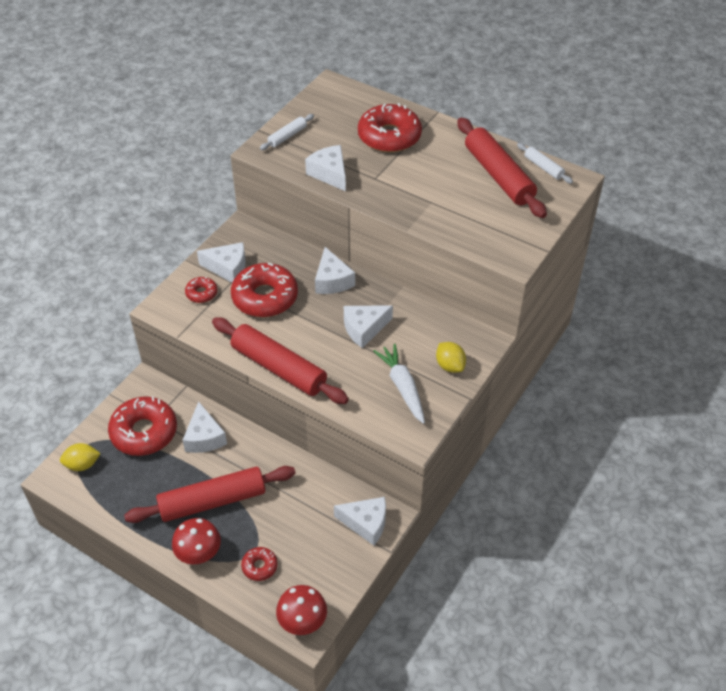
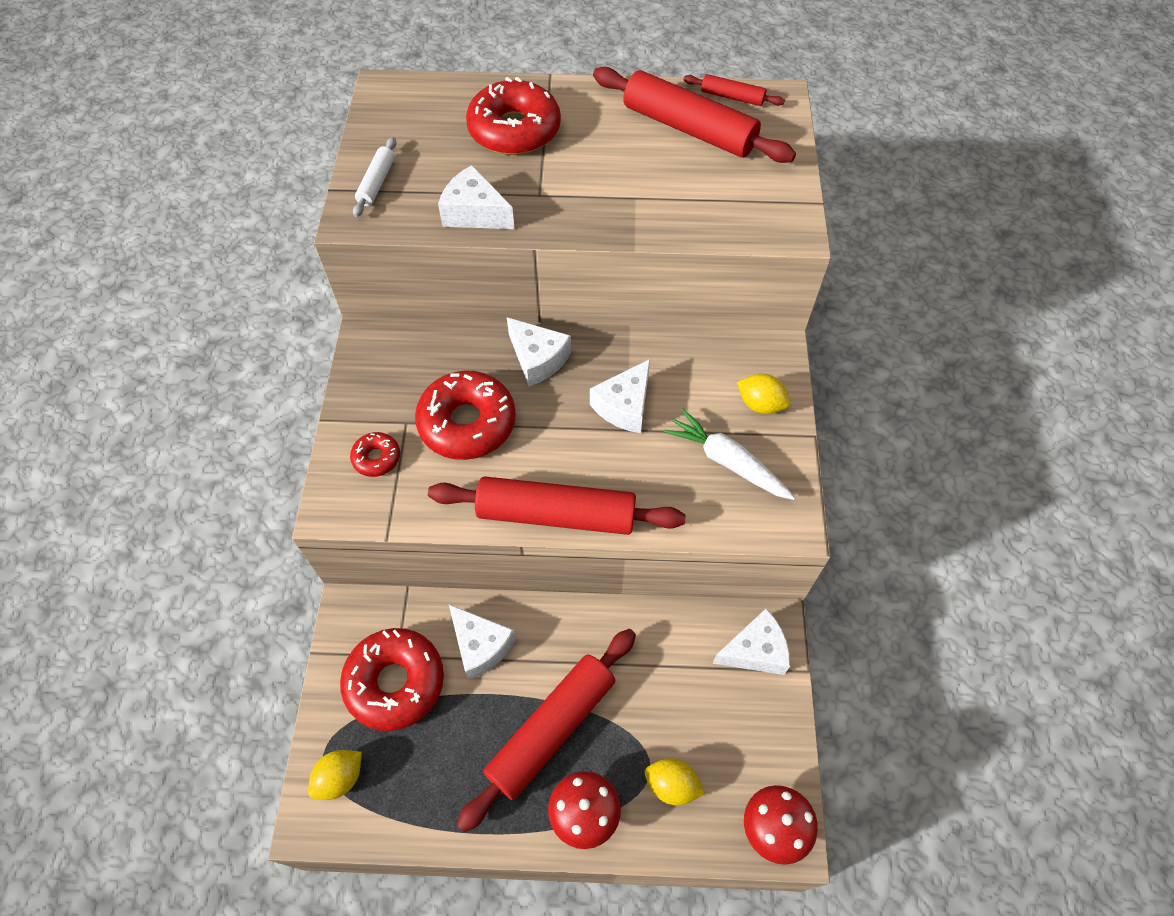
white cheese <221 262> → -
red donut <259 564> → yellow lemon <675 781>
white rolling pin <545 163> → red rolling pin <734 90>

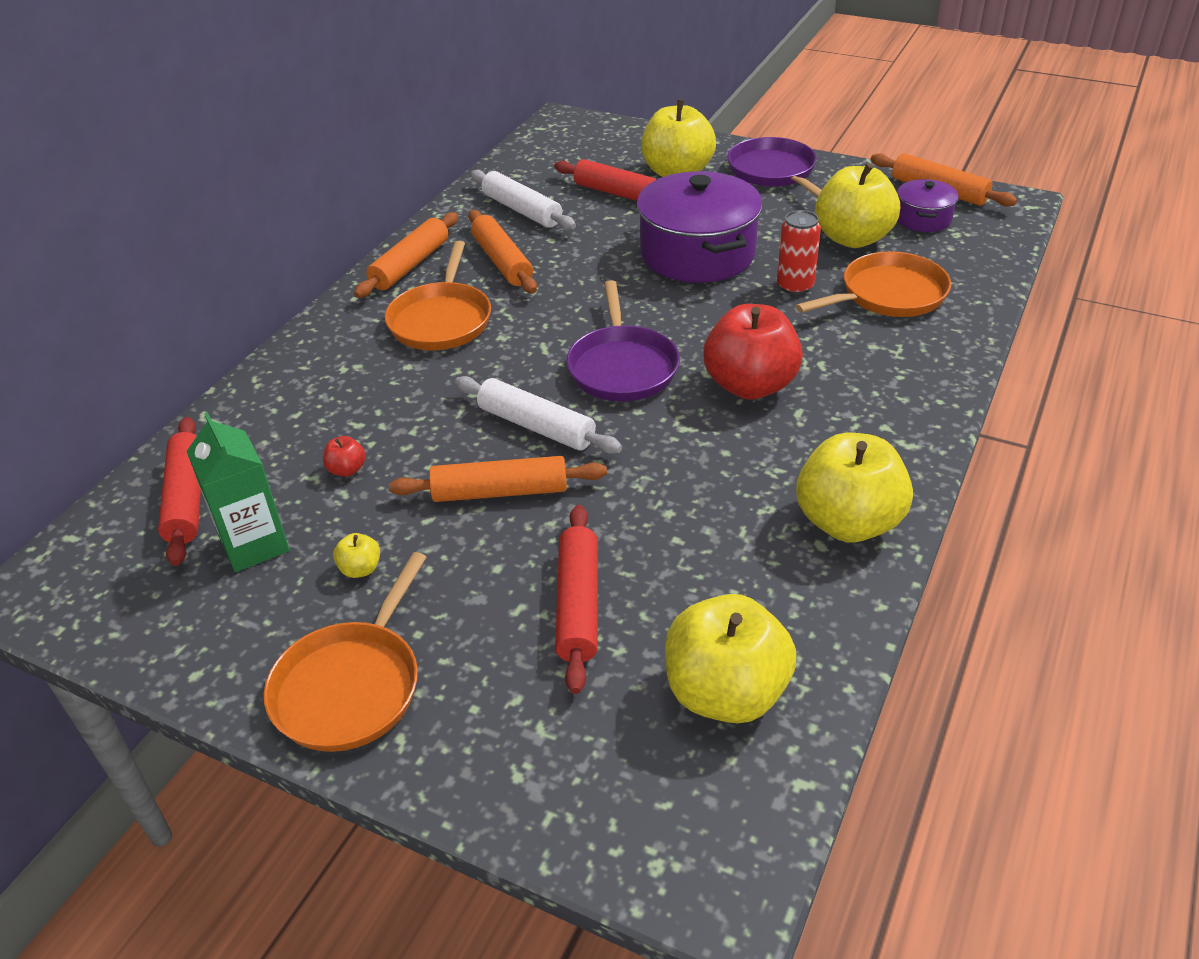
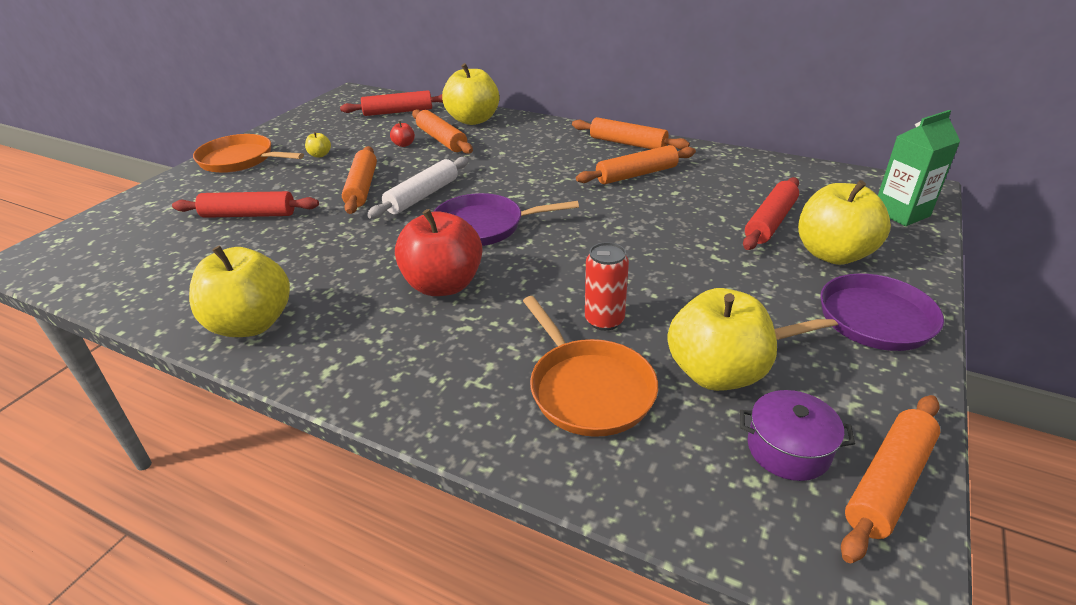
orange pan <438 295> → -
white rolling pin <523 200> → -
purple pot <700 227> → -
- → orange rolling pin <442 131>
green carton <238 492> → green carton <919 168>, move
yellow apple <730 658> → yellow apple <470 94>, move

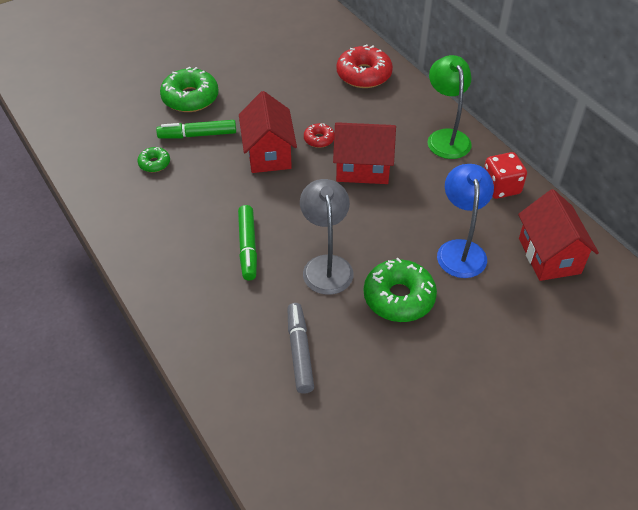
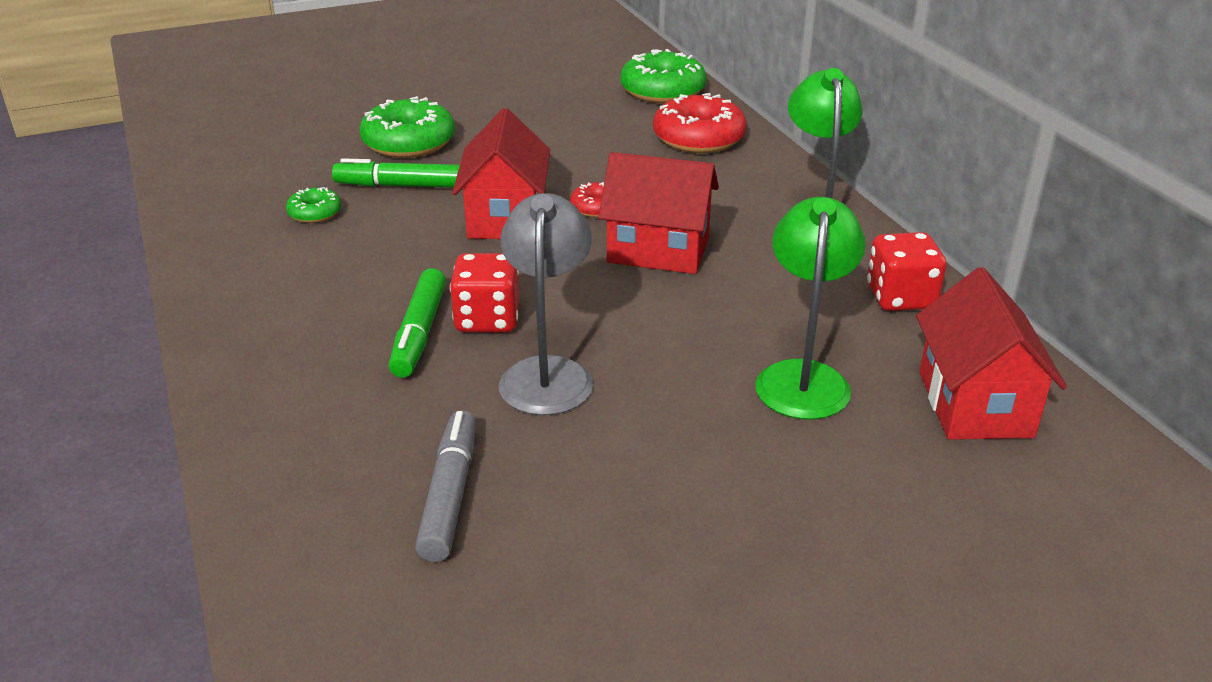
- → red dice <485 293>
green donut <400 290> → green donut <663 76>, move
blue lamp <465 221> → green lamp <810 308>

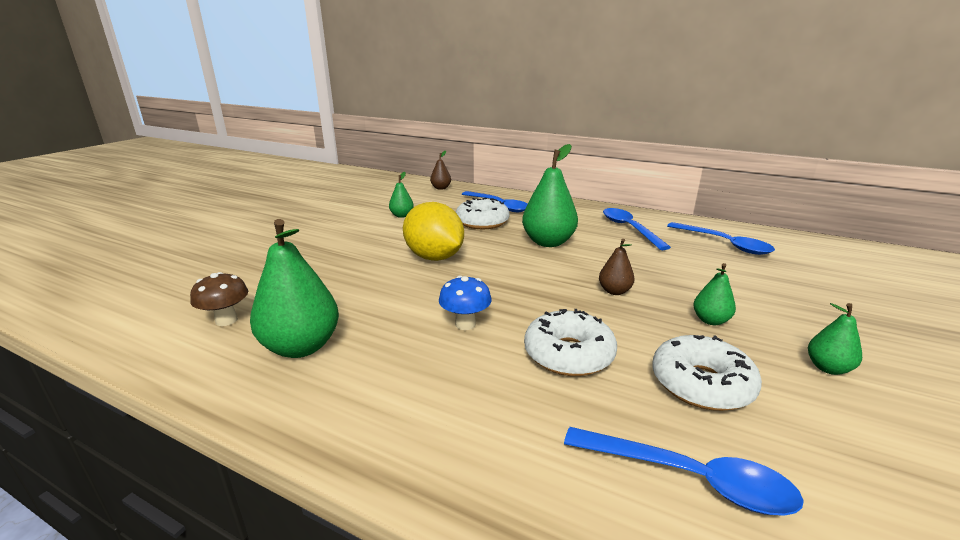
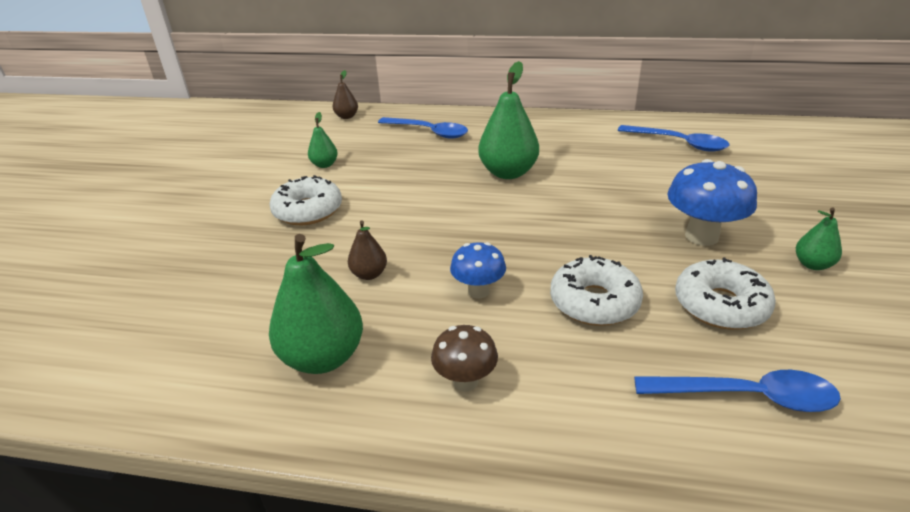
yellow lemon <433 231> → -
blue spoon <637 229> → -
brown mushroom <219 299> → brown mushroom <464 358>, move
white donut <483 213> → white donut <305 200>, move
brown pear <617 267> → brown pear <367 250>, move
green pear <714 294> → blue mushroom <712 202>

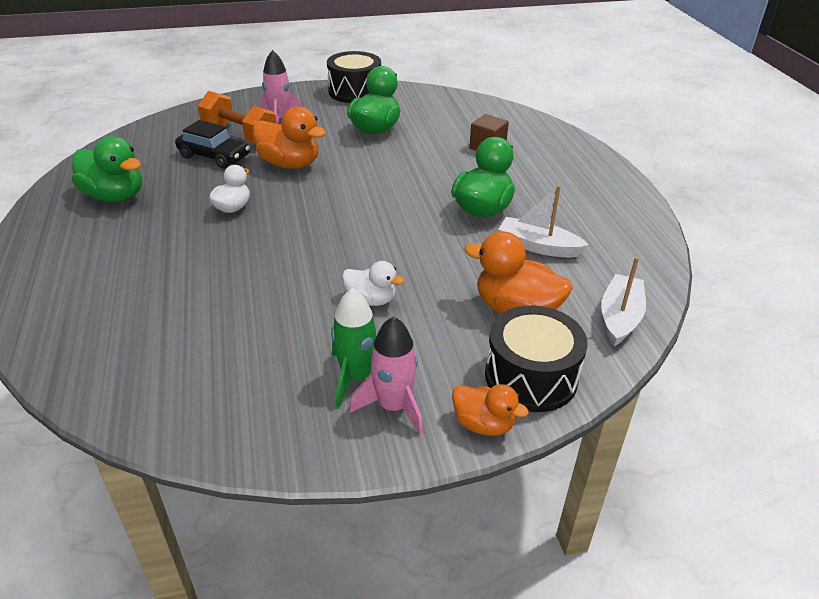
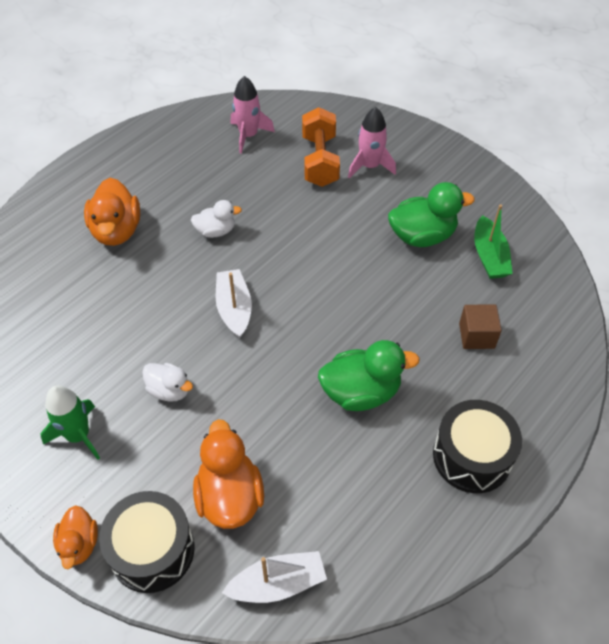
green duck <107 169> → -
black car <212 144> → -
- → green boat <493 242>
orange duck <289 138> → orange duck <112 212>, move
black drum <354 77> → black drum <477 446>, move
pink rocket <386 375> → pink rocket <253 115>, move
white boat <543 221> → white boat <234 303>, move
white duck <373 283> → white duck <167 382>, 45 degrees counterclockwise

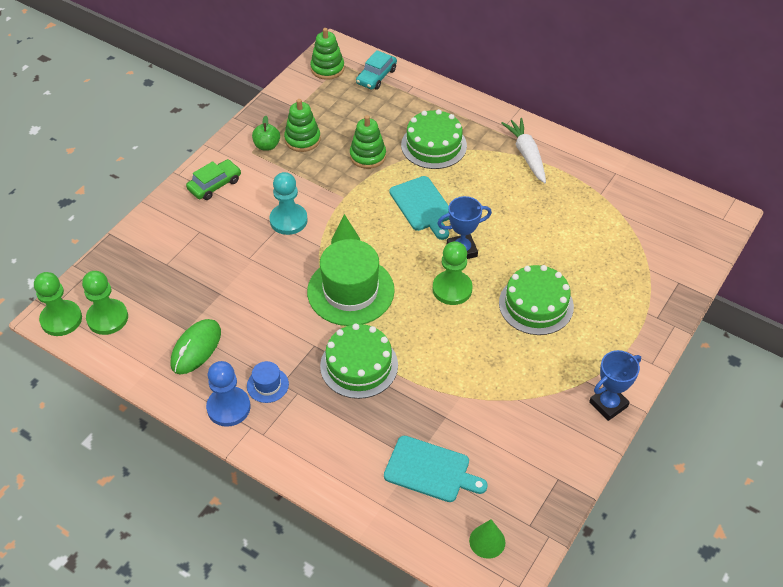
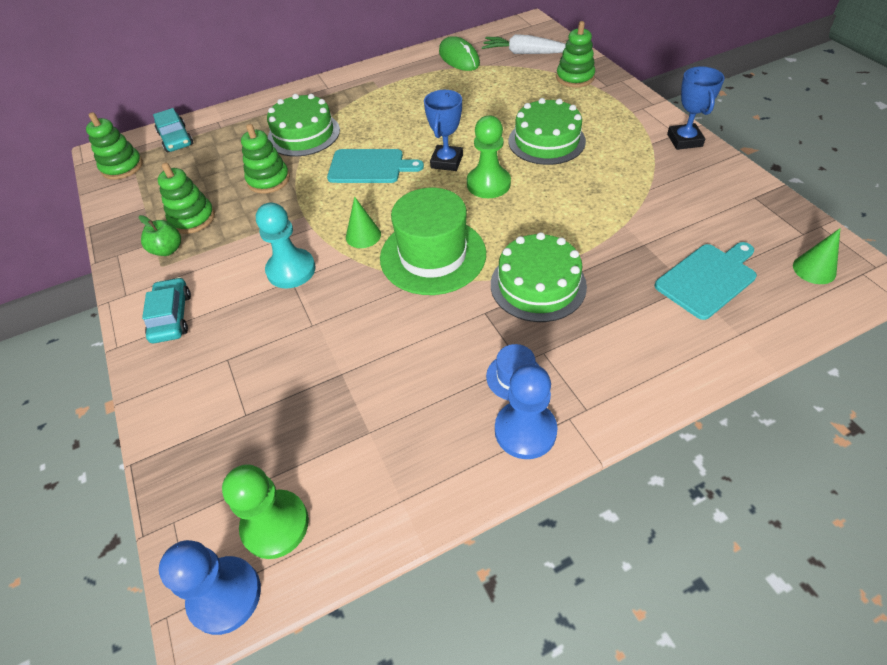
- → green stacking toy <575 54>
green mouse <196 346> → green mouse <459 53>, move
white carrot <523 150> → white carrot <524 44>, move
green pawn <58 304> → blue pawn <210 587>
green car <213 179> → turquoise car <166 310>

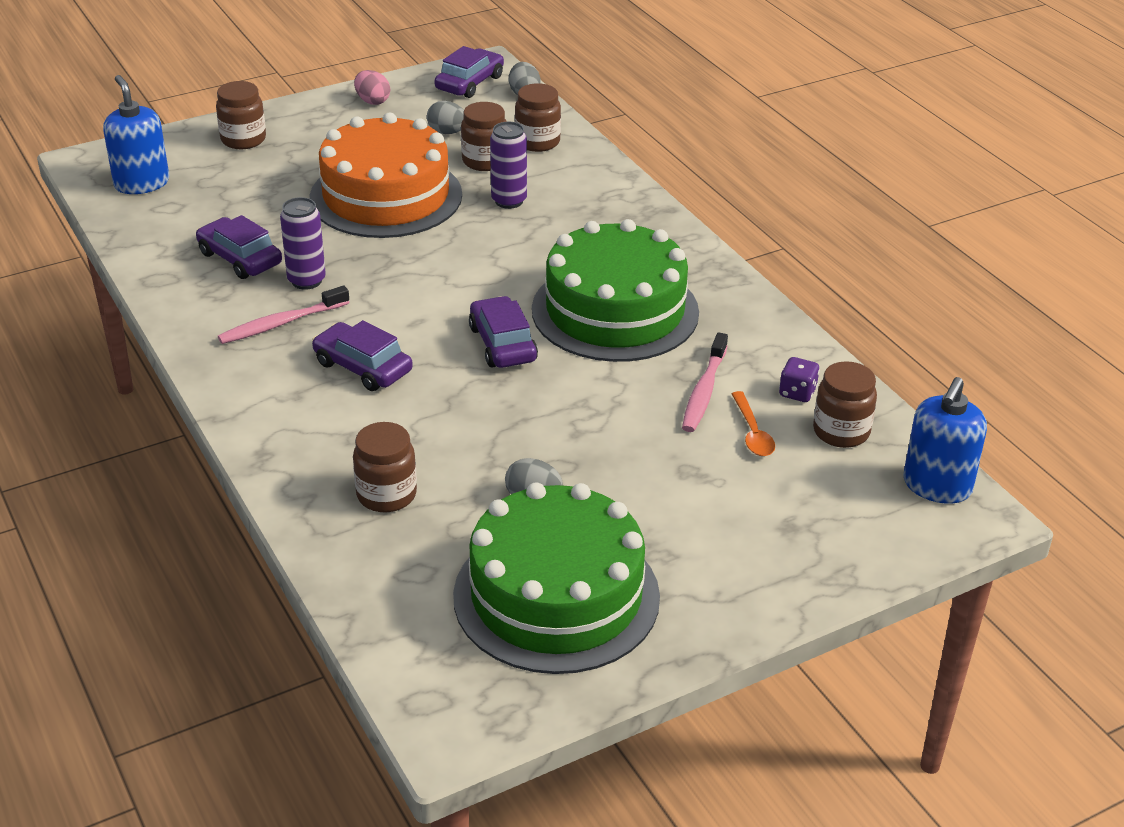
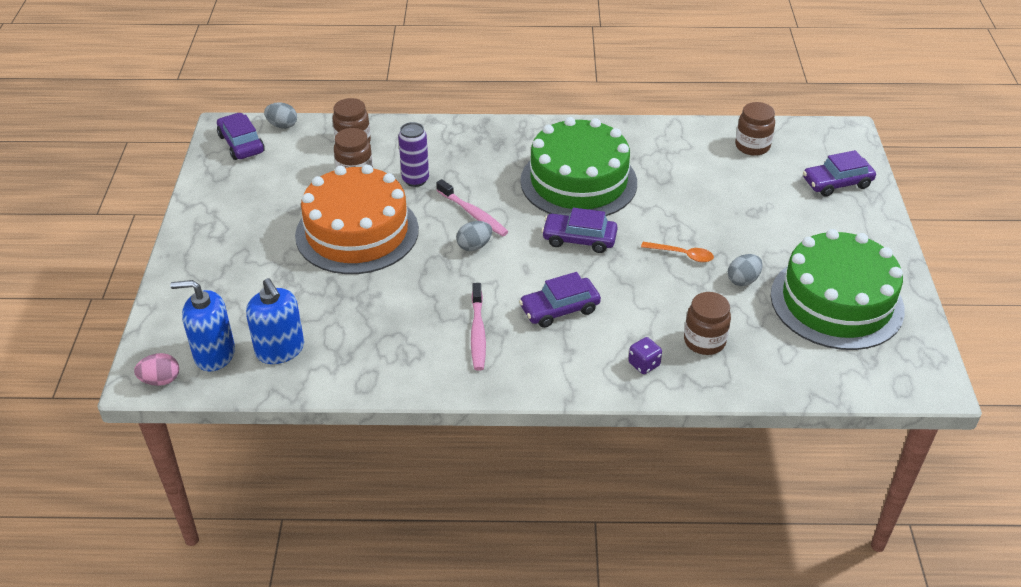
brown jar <241 115> → -
purple can <303 243> → -
purple car <239 247> → purple car <839 173>, move
pink egg <372 87> → pink egg <156 369>, move
grey egg <445 117> → grey egg <474 236>, move
pink toothbrush <705 382> → pink toothbrush <472 207>, move
orange spoon <753 423> → orange spoon <677 252>, move
purple dice <799 379> → purple dice <645 355>, move
blue soap dispenser <945 440> → blue soap dispenser <275 321>, move

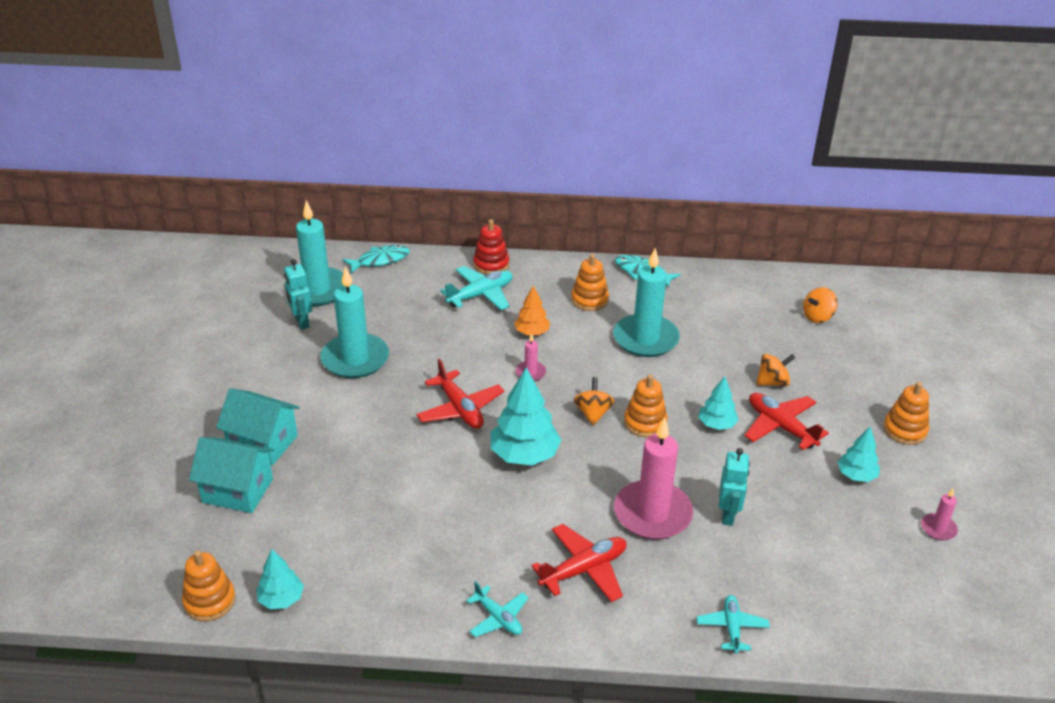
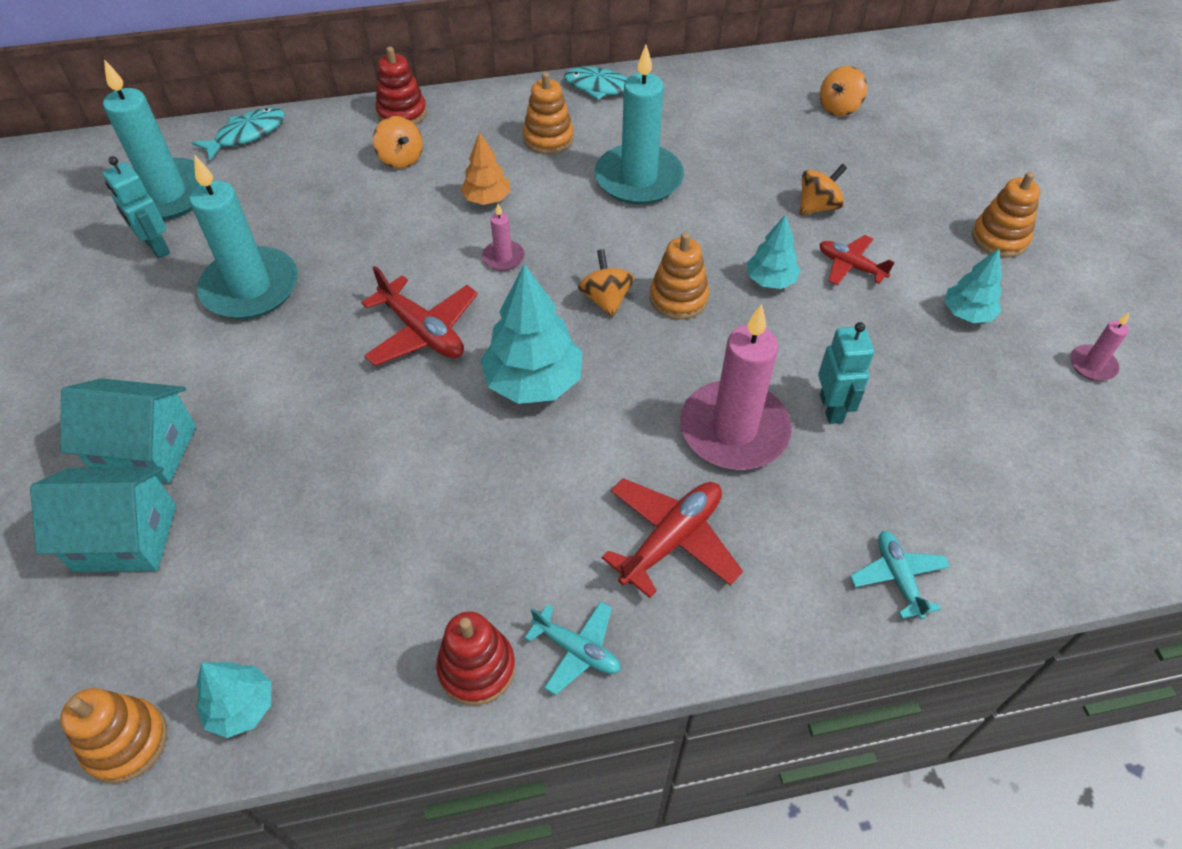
- → red stacking toy <475 659>
turquoise plane <476 288> → orange spinning top <398 142>
red plane <786 421> → red plane <857 260>, x0.64

